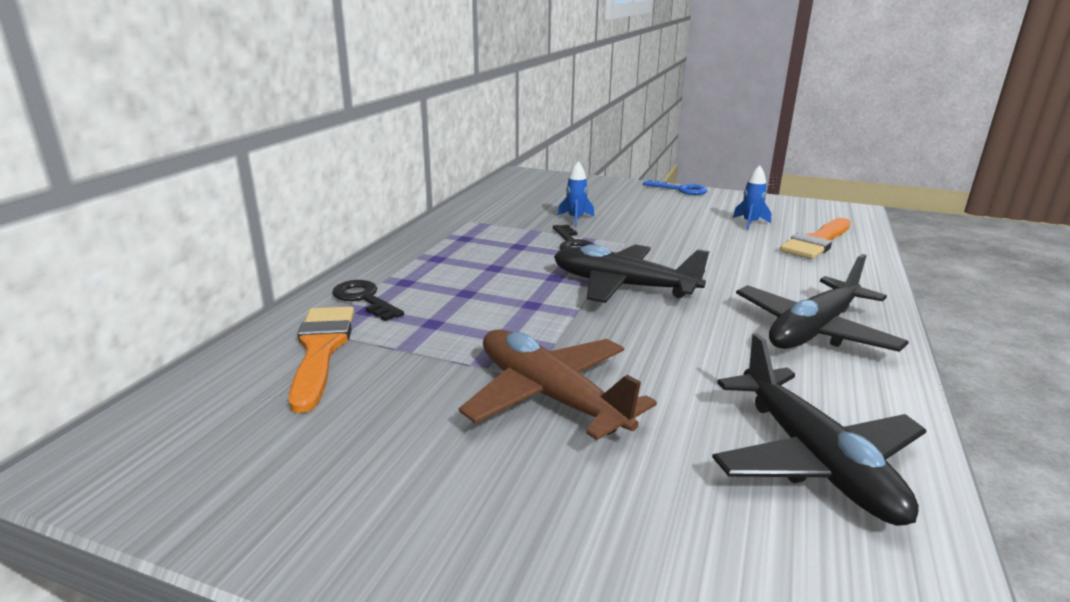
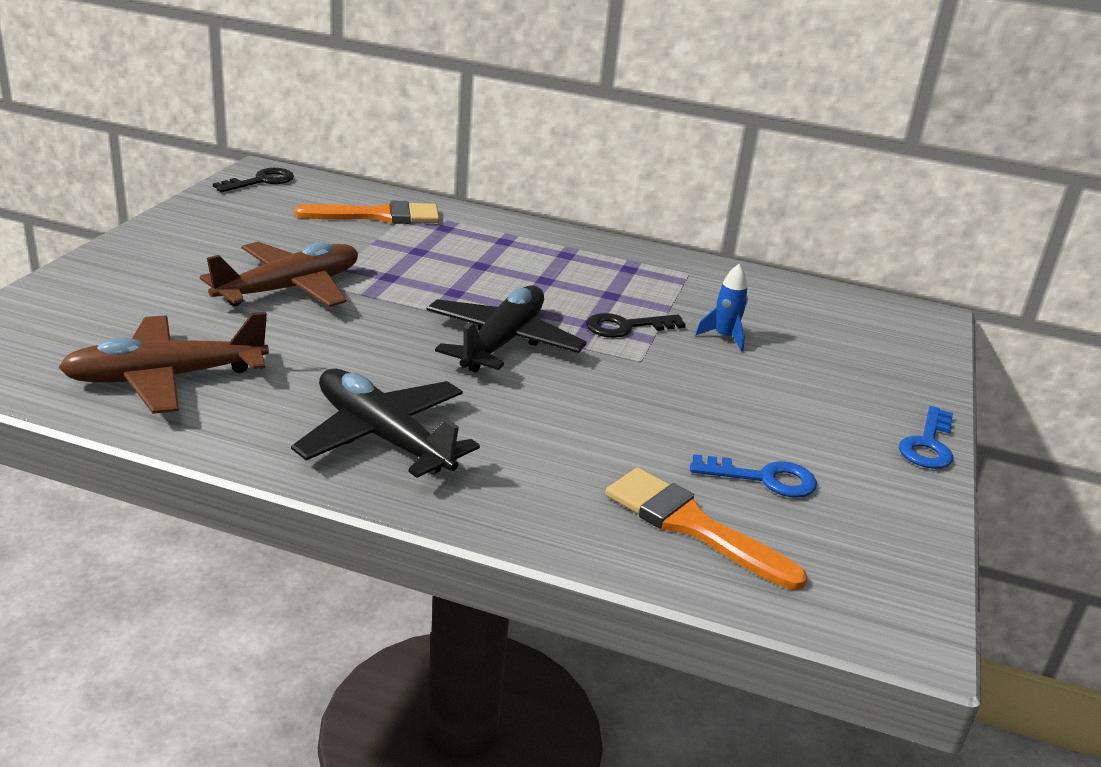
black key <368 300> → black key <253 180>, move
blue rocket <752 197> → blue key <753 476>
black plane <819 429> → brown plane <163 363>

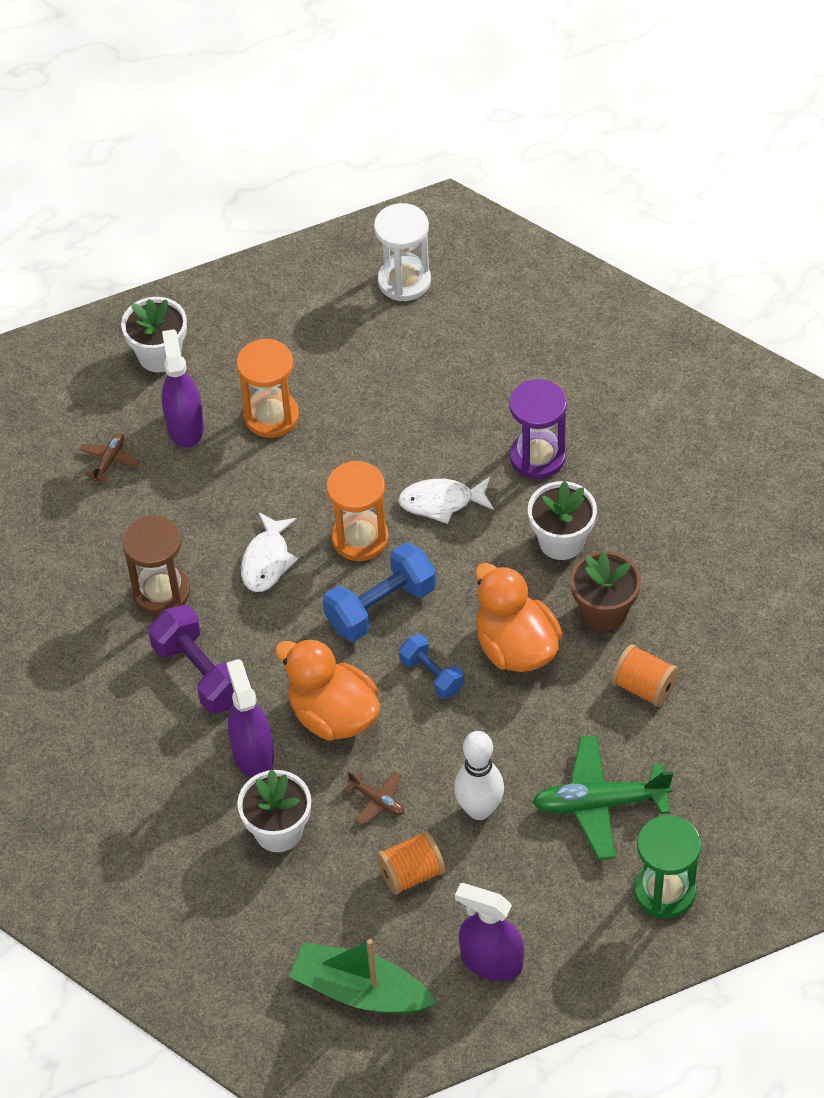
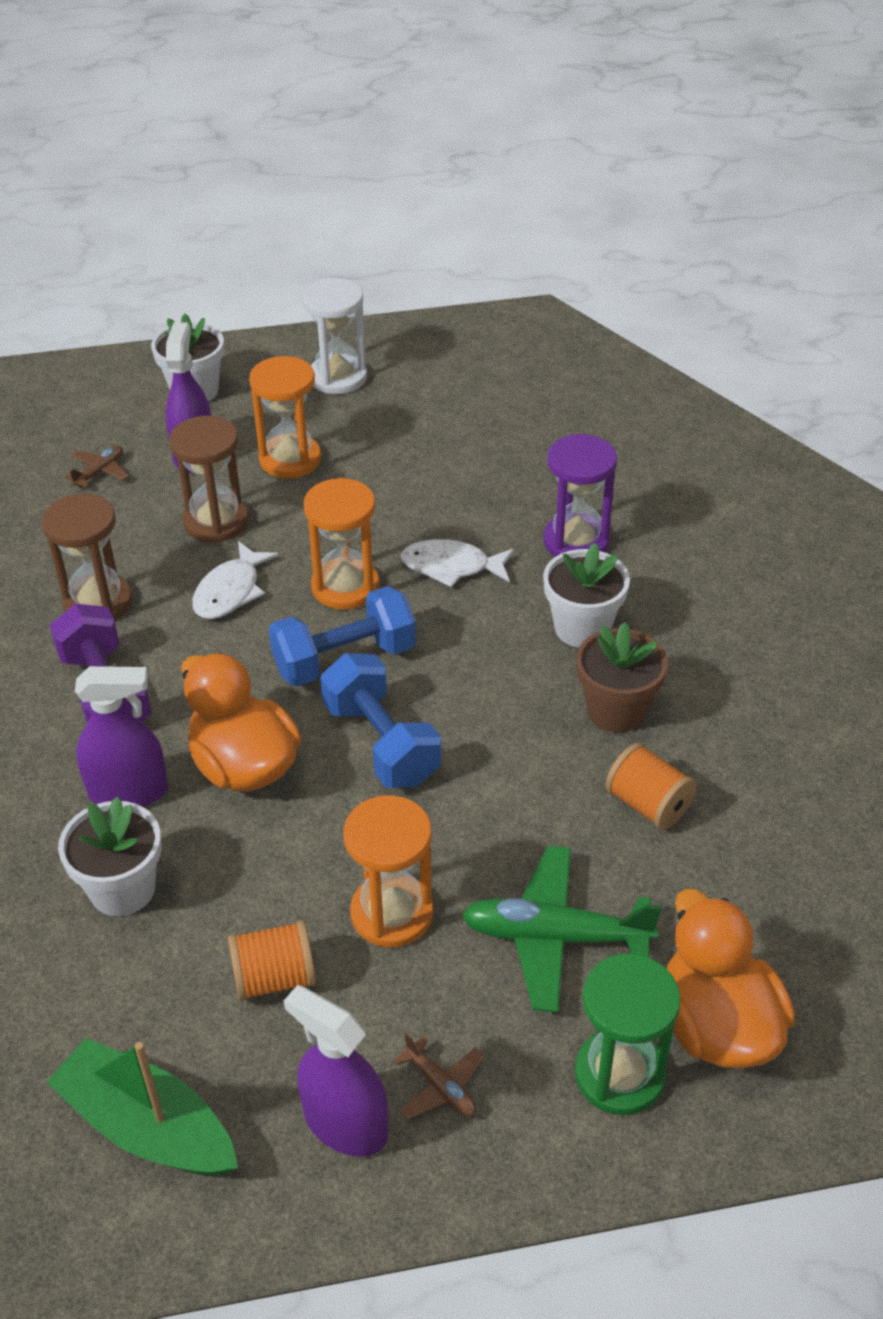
- → brown hourglass <208 479>
brown plane <373 798> → brown plane <438 1076>, move
white hourglass <402 252> → white hourglass <334 336>, move
orange duck <519 617> → orange duck <731 978>, move
white bowling pin <479 775> → orange hourglass <388 871>
purple spray bottle <250 718> → purple spray bottle <121 736>, 90 degrees clockwise
blue dumbbell <431 666> → blue dumbbell <380 720>, x1.64

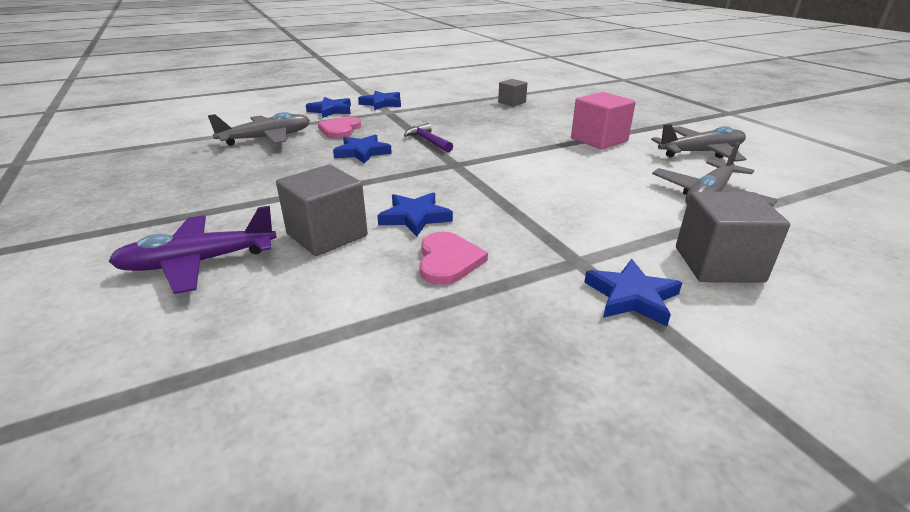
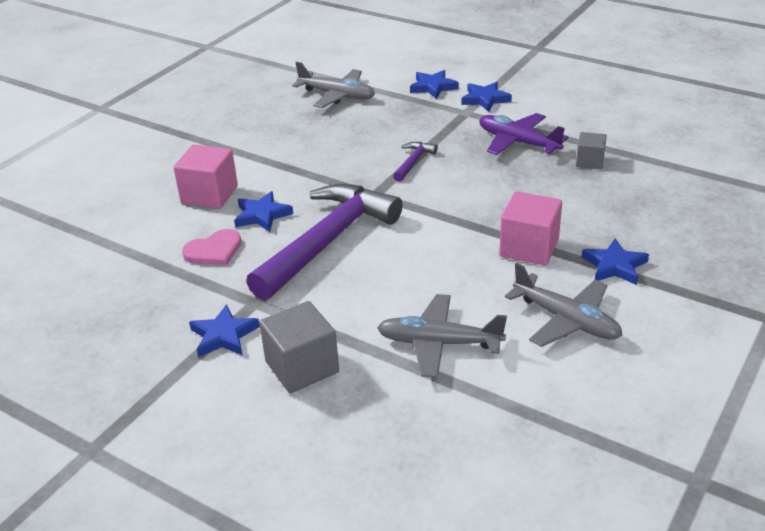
pink heart <339 127> → -
- → purple hammer <324 242>
purple plane <192 250> → purple plane <524 134>, move
blue star <362 149> → blue star <615 261>, move
grey cube <322 210> → pink cube <205 176>

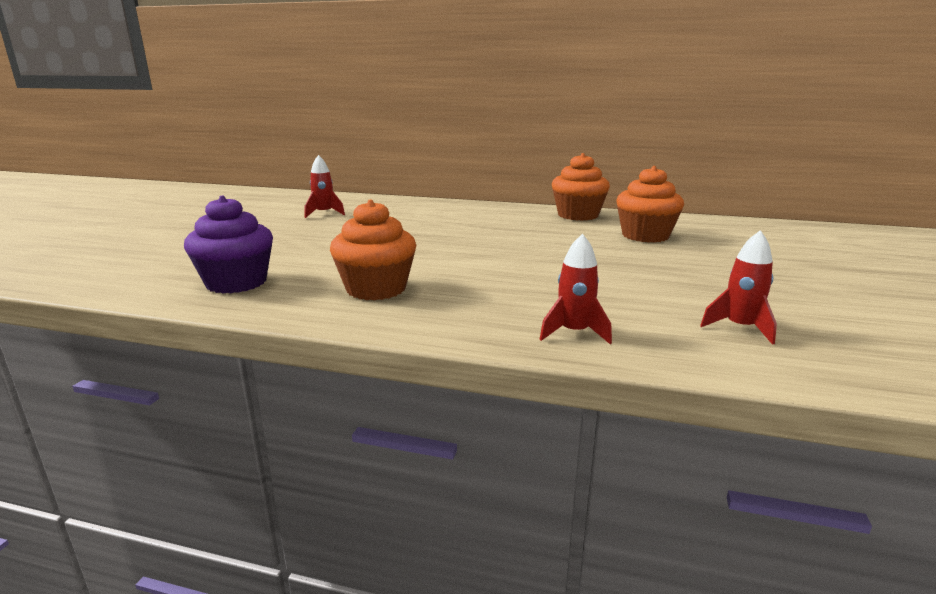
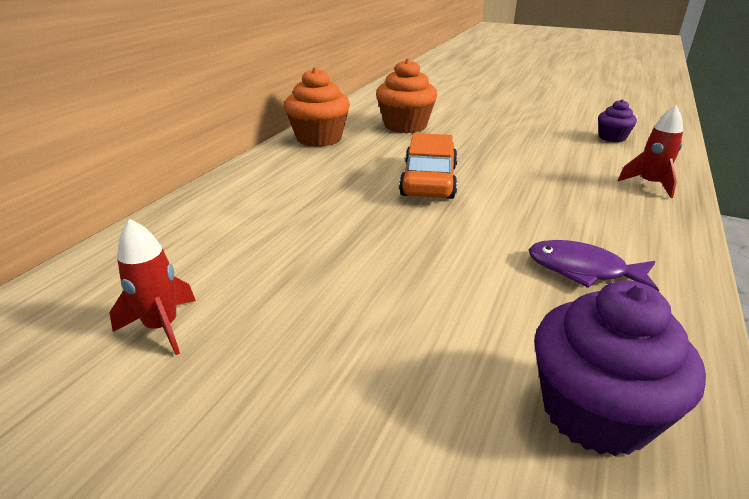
- → orange car <428 166>
orange cupcake <373 250> → purple fish <594 266>
red rocket <738 287> → purple cupcake <617 120>

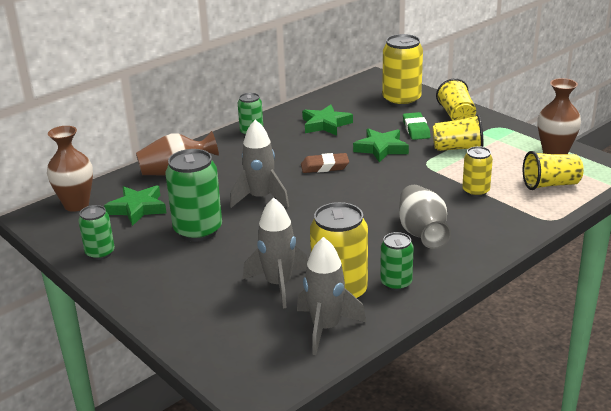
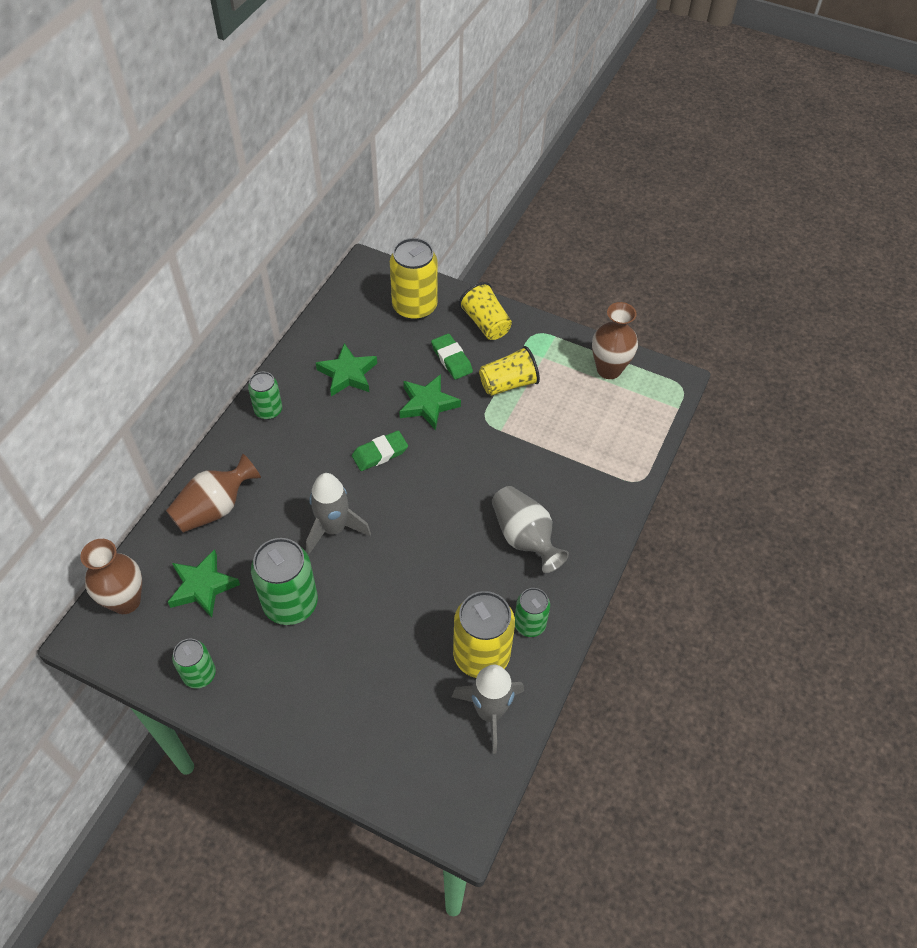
grey rocket <275 252> → -
yellow can <477 171> → -
yellow cup <553 170> → -
brown eraser <325 163> → green eraser <380 450>

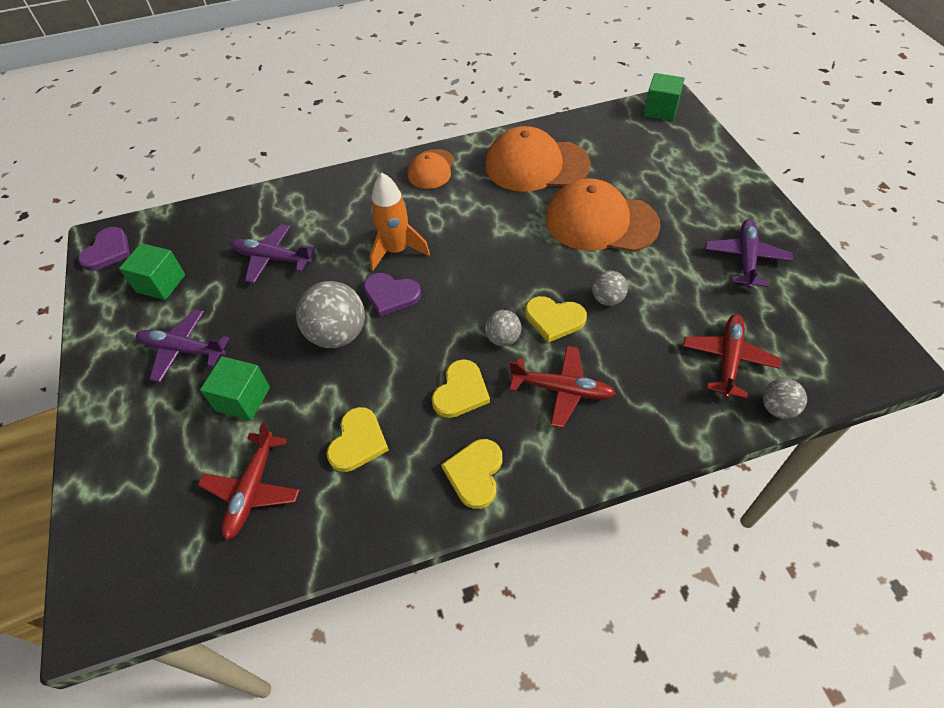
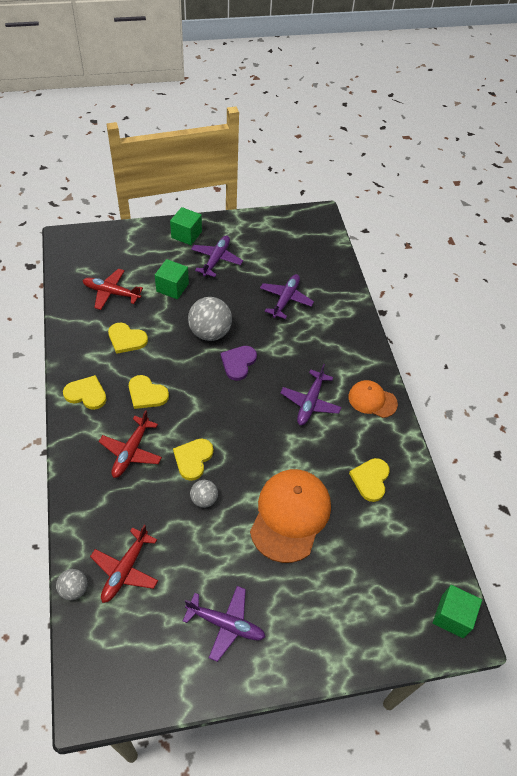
purple heart <104 249> → -
orange rocket <400 222> → -
grey ball <503 328> → -
- → purple plane <310 394>
green cube <152 271> → green cube <186 226>, move
orange cap <538 159> → yellow heart <369 480>
red plane <732 356> → red plane <124 564>, 90 degrees clockwise

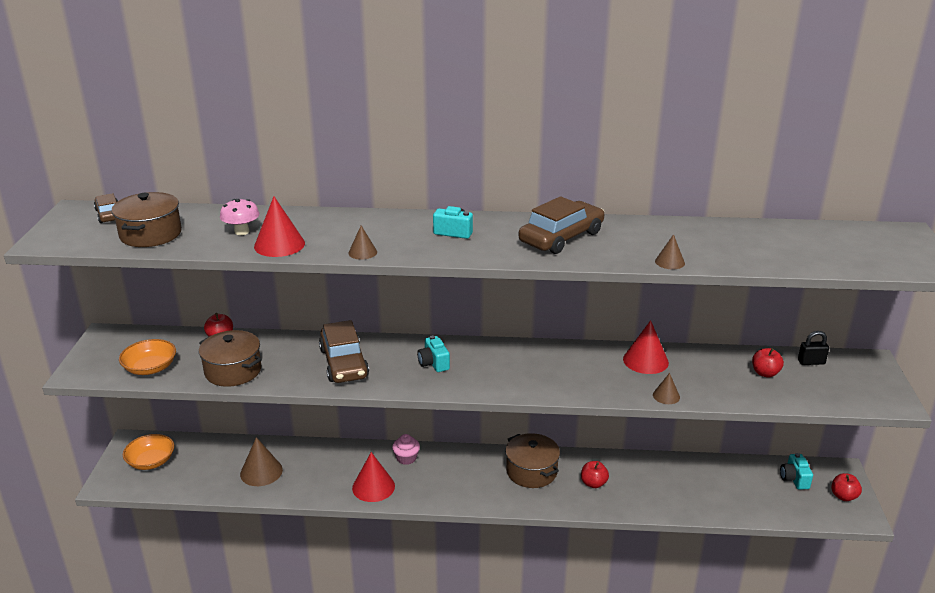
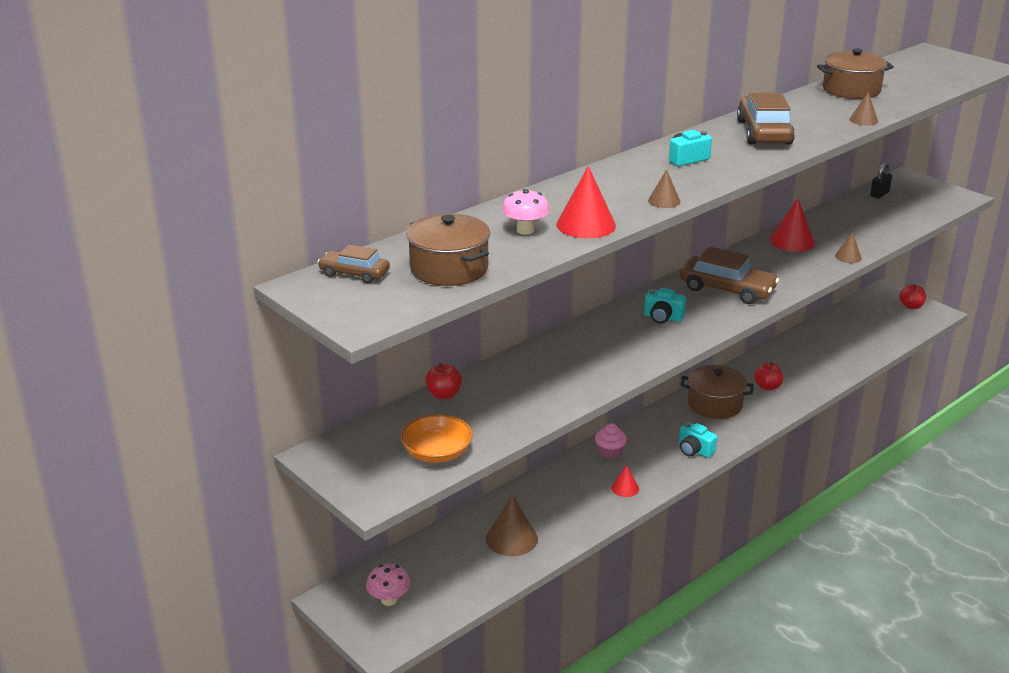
red apple <768 363> → -
brown pot <230 358> → brown pot <855 74>, move
brown car <344 351> → brown car <729 275>, move
turquoise camera <796 471> → turquoise camera <698 440>, move
orange bowl <148 452> → pink mushroom <388 585>
red cone <373 477> → red cone <625 481>, x0.56

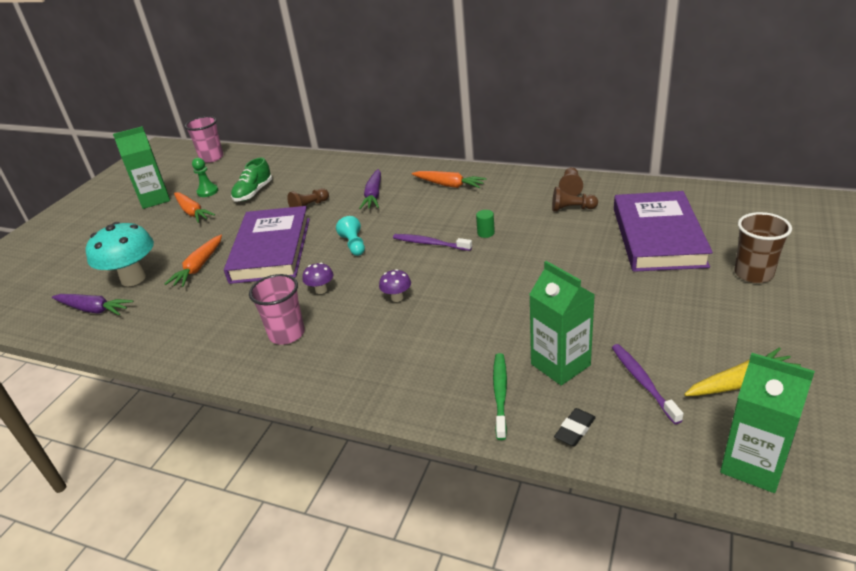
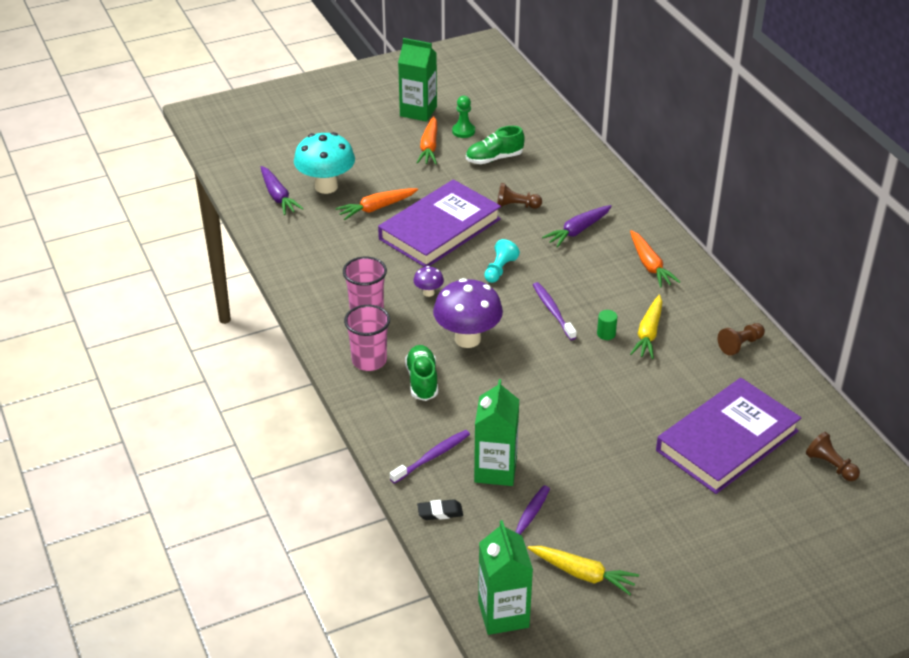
brown cup <763 247> → -
- → green shoe <421 373>
- → yellow carrot <646 327>
pink cup <204 139> → pink cup <367 338>, move
brown pawn <575 199> → brown pawn <833 456>, move
green toothbrush <500 396> → purple toothbrush <430 457>
purple mushroom <395 285> → purple mushroom <468 313>, x2.19

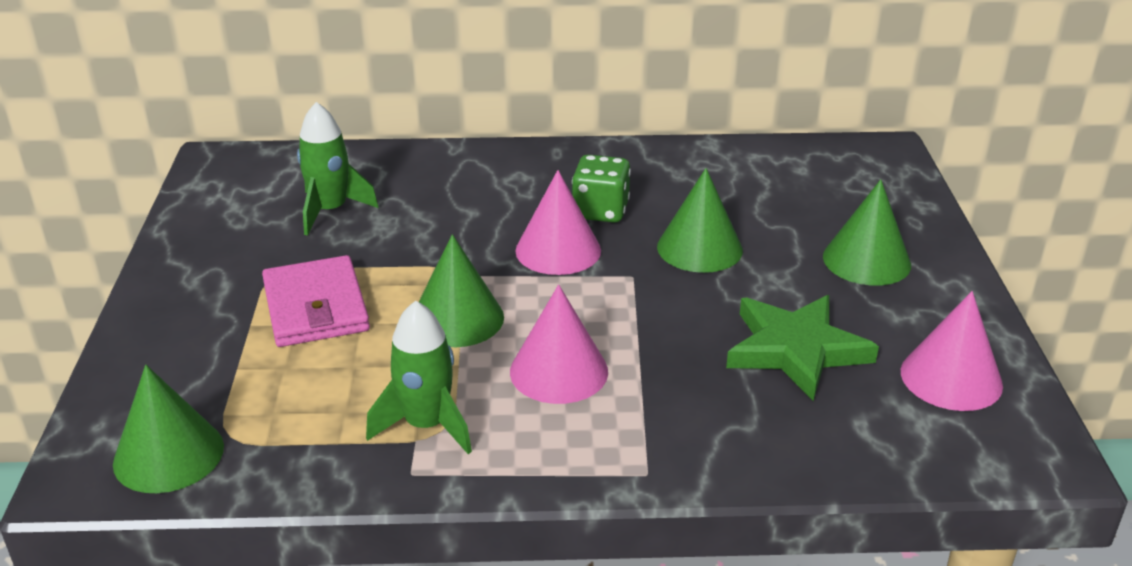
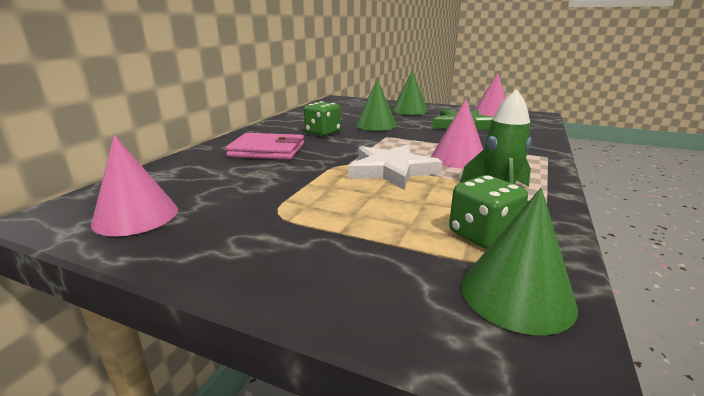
green rocket <338 169> → -
- → green dice <488 212>
pink wallet <316 301> → pink wallet <264 146>, move
pink cone <558 222> → pink cone <134 185>, move
green cone <461 290> → white star <395 167>

